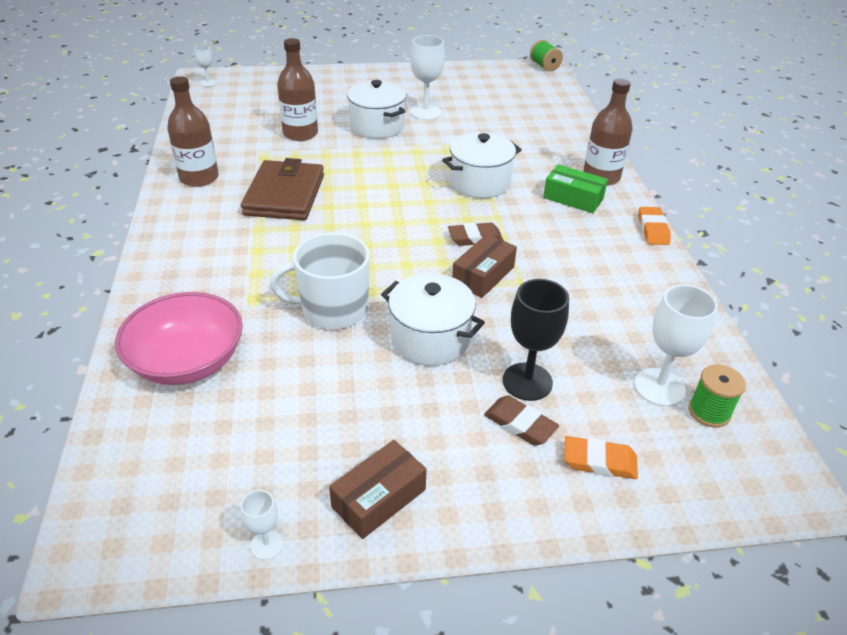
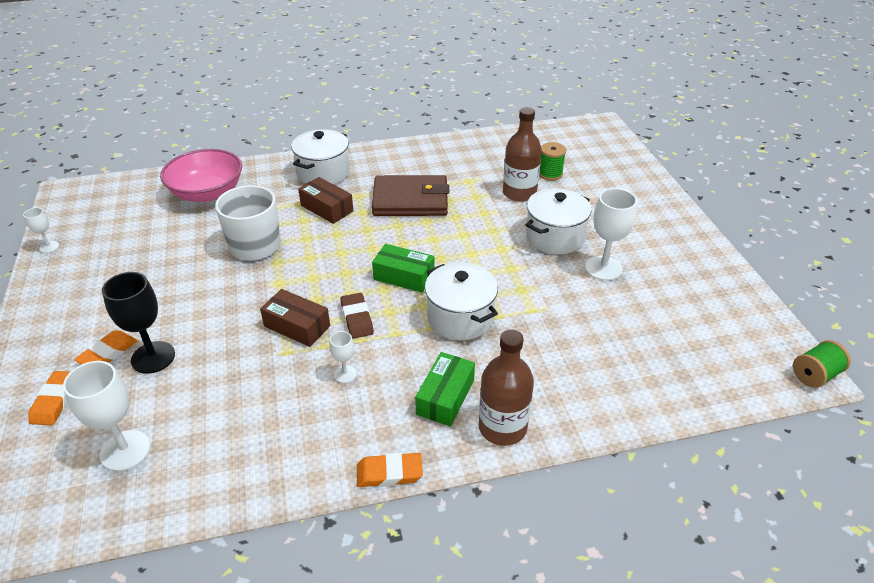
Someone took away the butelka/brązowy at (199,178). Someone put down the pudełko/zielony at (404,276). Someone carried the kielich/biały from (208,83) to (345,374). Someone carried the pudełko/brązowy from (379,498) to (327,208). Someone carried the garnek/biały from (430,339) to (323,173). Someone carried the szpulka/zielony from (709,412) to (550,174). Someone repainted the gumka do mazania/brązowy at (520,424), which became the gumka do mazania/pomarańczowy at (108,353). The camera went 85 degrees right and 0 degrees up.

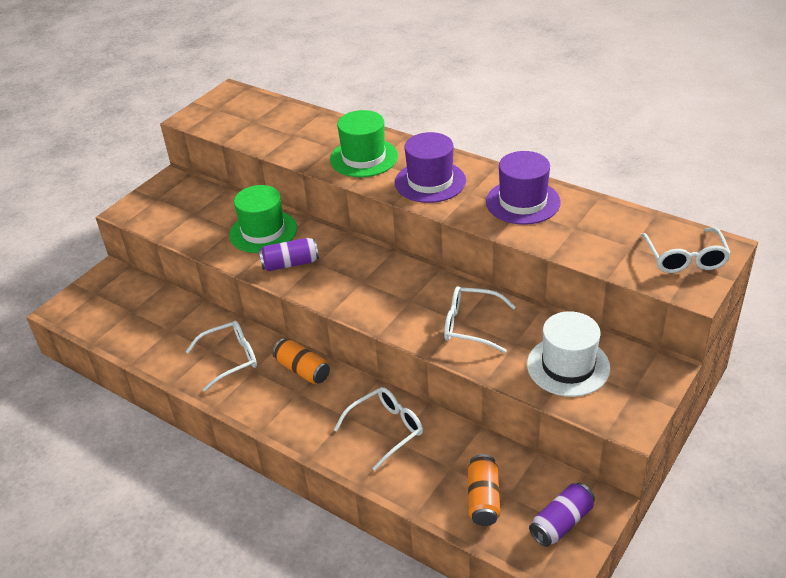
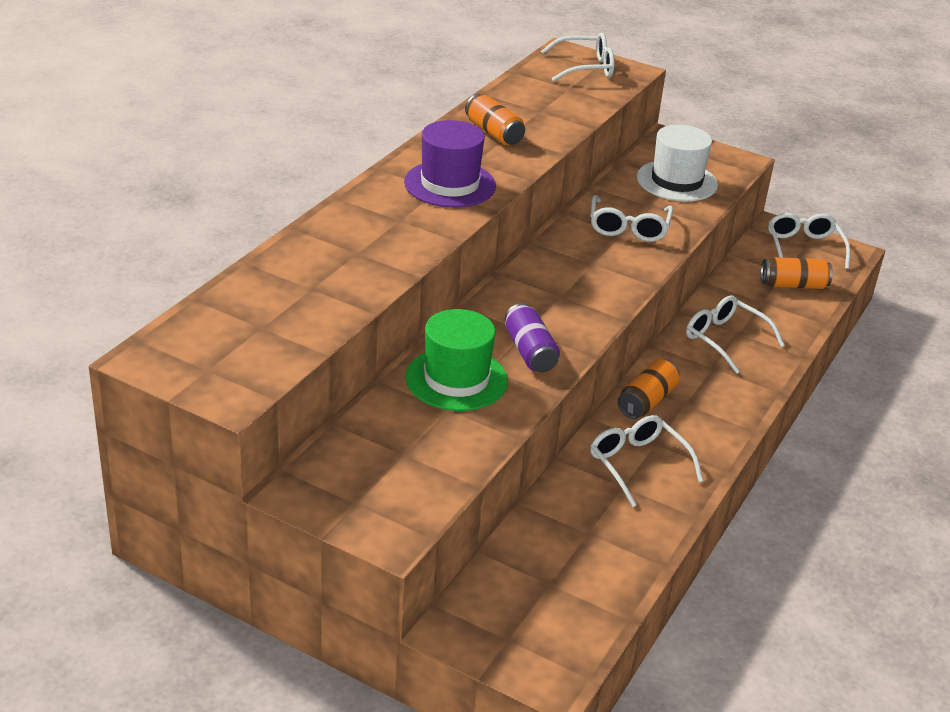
Someone took away the kapelusz/zielony at (364,158). Someone swapped the kapelusz/fioletowy at (523,202) for the puszka/pomarańczowy at (494,133). Someone swapped the puszka/fioletowy at (561,522) for the okulary/biały at (804,248). The camera went 100 degrees left and 5 degrees down.

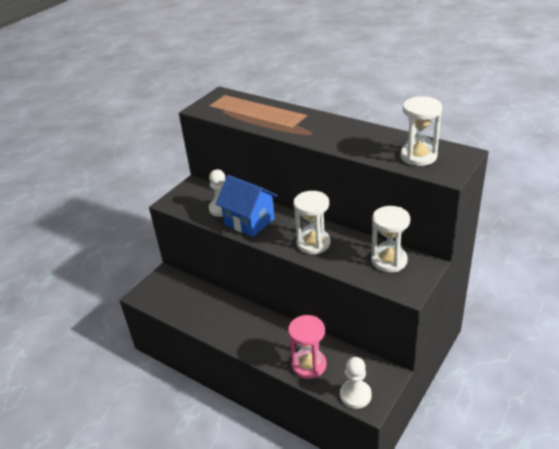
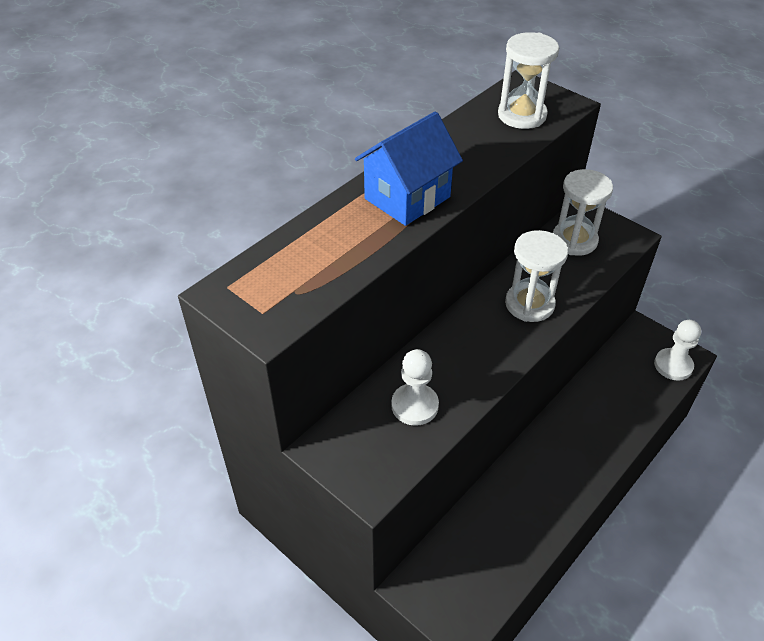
Someone took away the klepsydra/różowy at (309,365). Someone carried the domek/niebieski from (249,222) to (407,198). The camera went 85 degrees left and 10 degrees up.

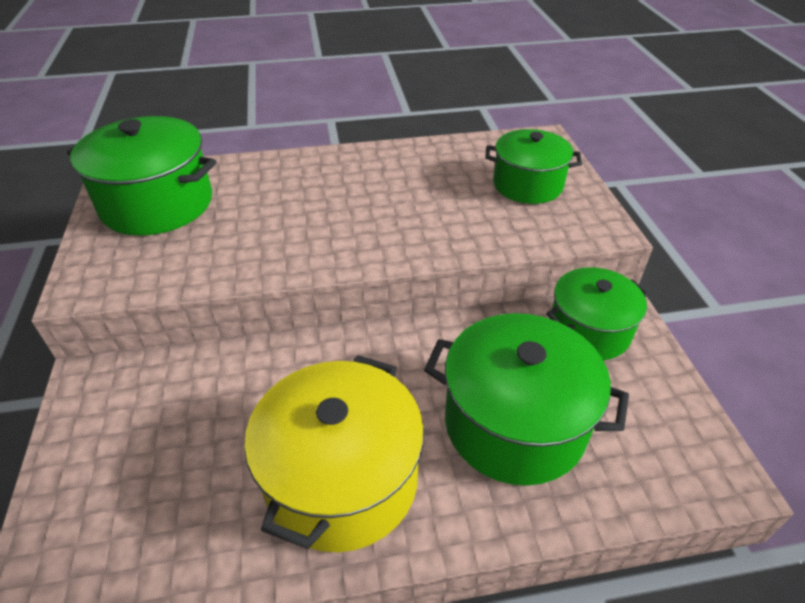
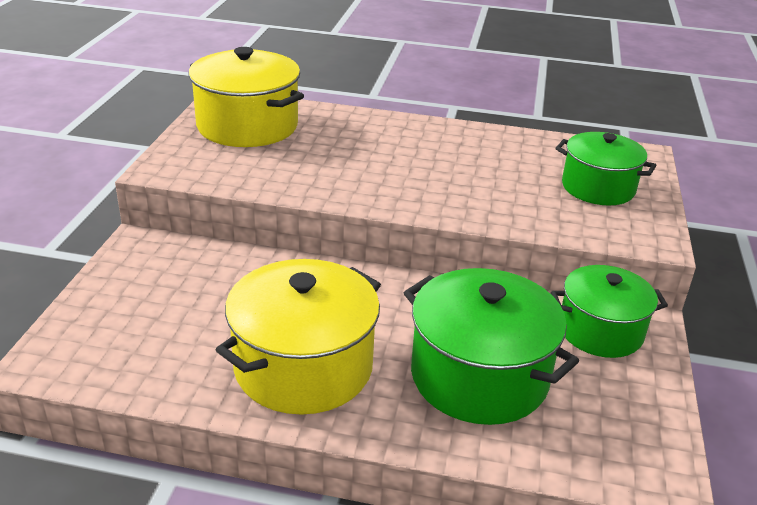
Someone repainted the garnek/zielony at (157,204), which became the garnek/żółty at (247,126). The camera went 20 degrees right and 10 degrees down.

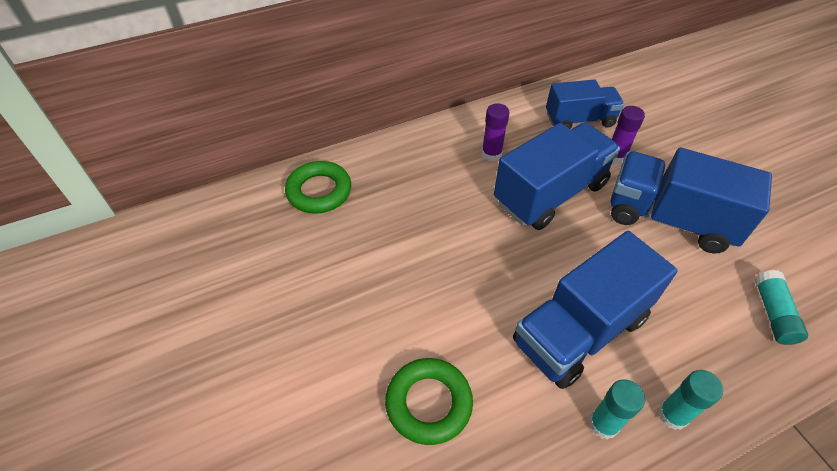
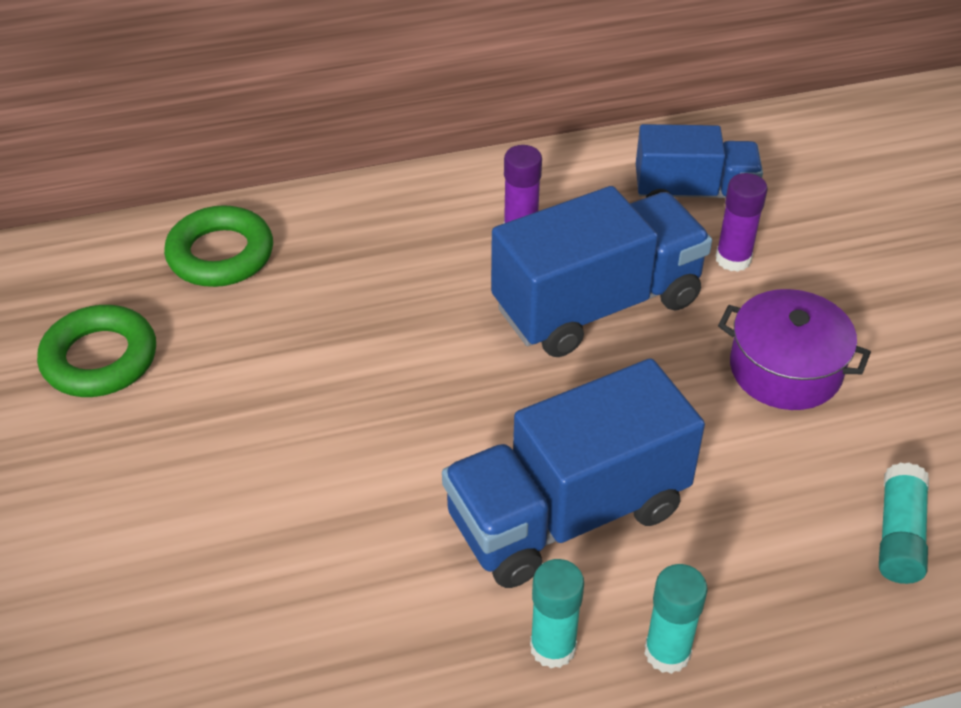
Someone carried the pierścień/zielony from (428,403) to (100,359). Someone swapped the ciężarówka/niebieski at (669,219) for the garnek/fioletowy at (785,369). The camera went 10 degrees right and 5 degrees down.

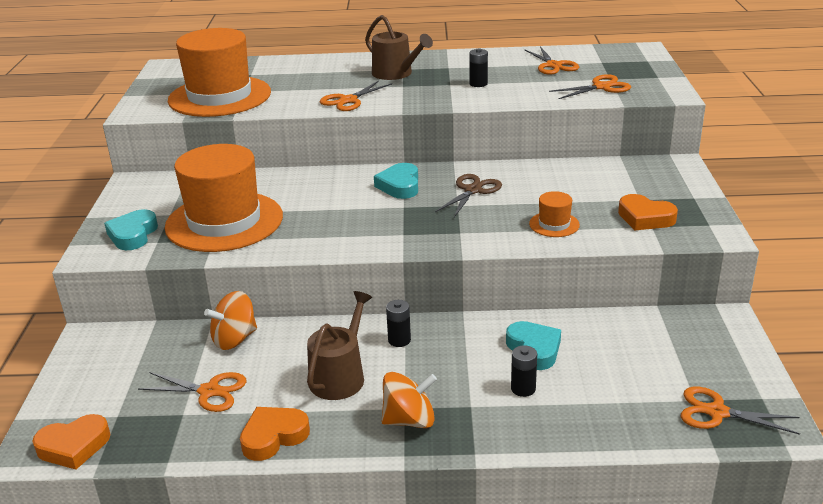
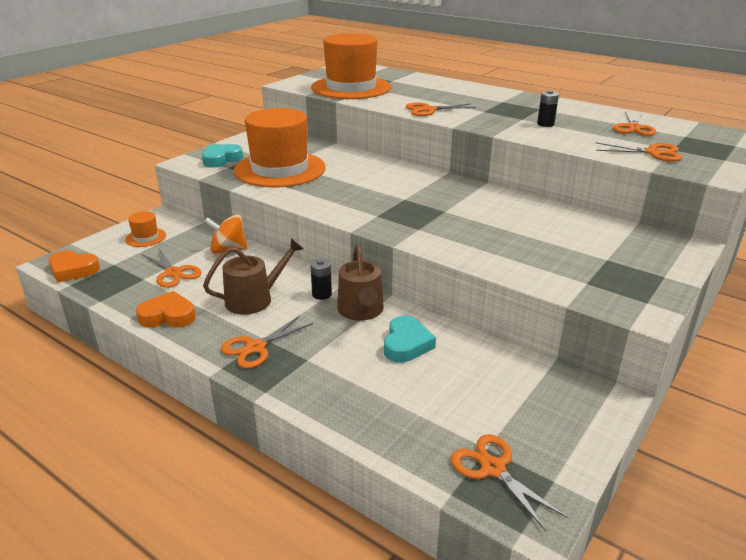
Someone took away the serce/turkusowy at (400,186). Someone took away the nożyczki/brązowy at (472,190). Someone took away the bateria/czarny at (523,389). Someone took away the serce/pomarańczowy at (645,218). Someone carried the konewka/brązowy from (396,74) to (361,311). Someone carried the kapelusz/pomarańczowy from (554,224) to (146,237). Someone swapped the bączek/pomarańczowy at (409,420) for the nożyczki/pomarańczowy at (256,347). The camera went 35 degrees right and 0 degrees up.

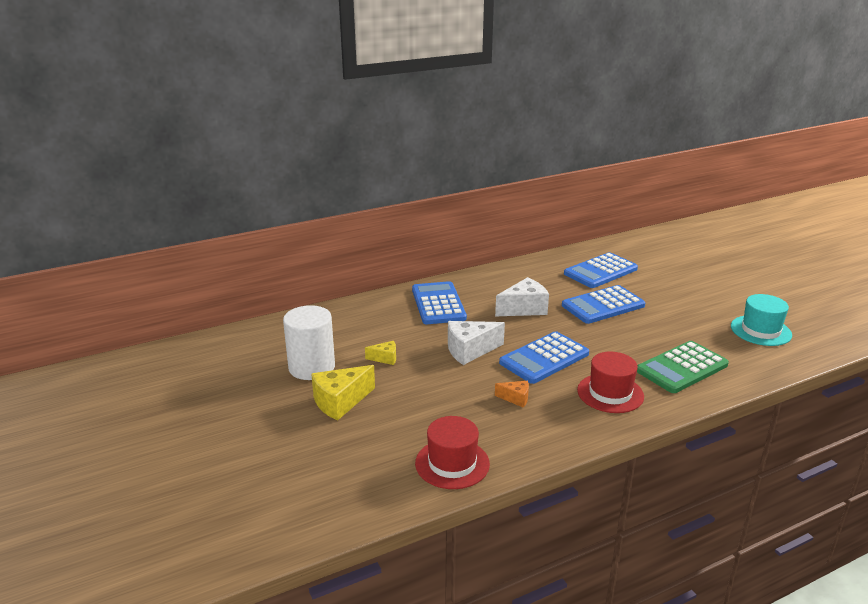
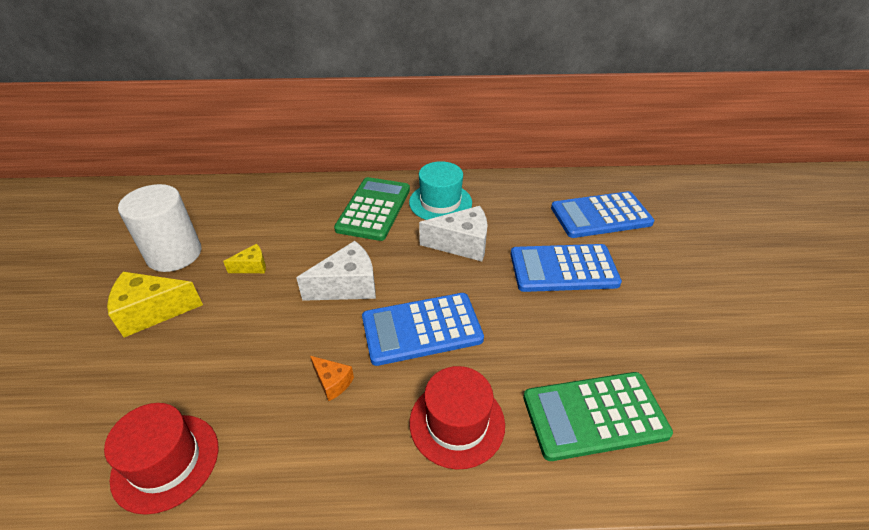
Someone carried the kapelusz/turkusowy from (760,330) to (440,202). Someone repainted the kalkulator/niebieski at (438,304), which became the kalkulator/zielony at (374,209). Someone rotated the ser/żółty at (385,358) by 45 degrees counterclockwise. Someone rotated the ser/biały at (469,350) by 150 degrees clockwise. The camera went 25 degrees right and 15 degrees up.

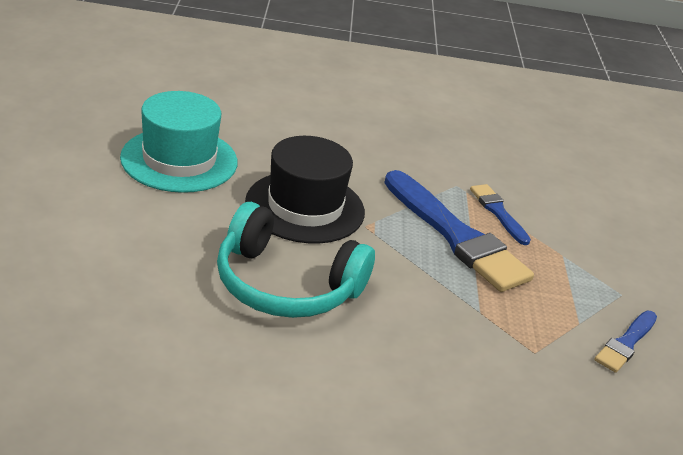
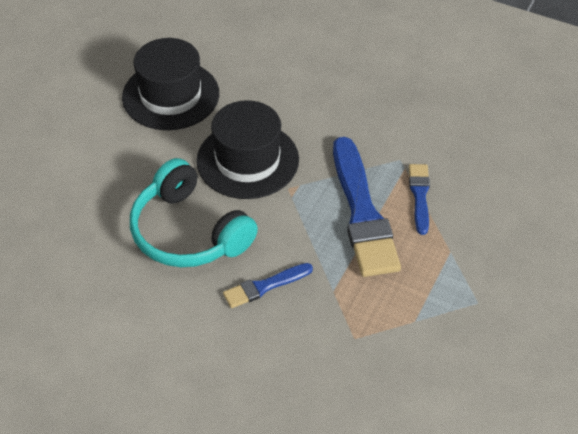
Someone carried the pędzel/niebieski from (626,343) to (265,286). Someone repainted the kapelusz/turkusowy at (179,160), which became the kapelusz/czarny at (170,95). The camera went 30 degrees right and 15 degrees up.

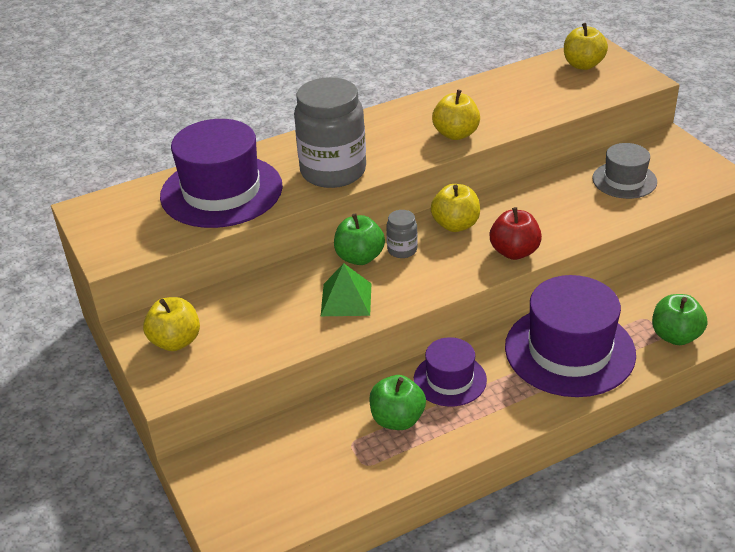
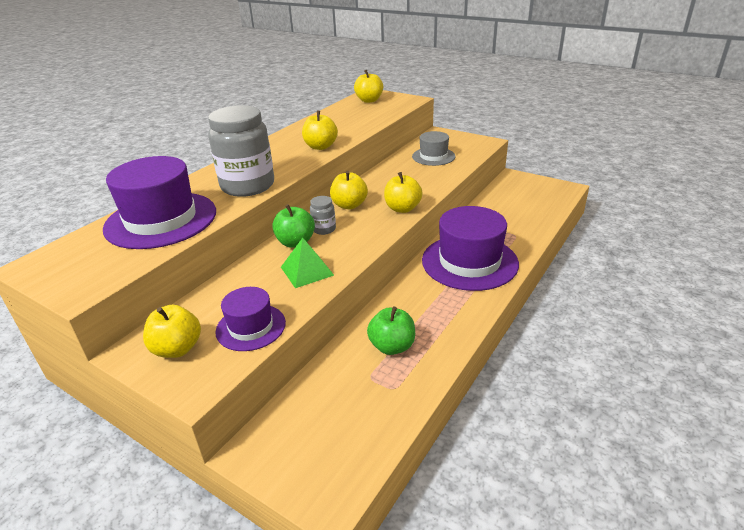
Someone took away the jabłko/zielony at (675,336). Someone carried the kapelusz/fioletowy from (450,379) to (251,327). Someone repainted the jabłko/czerwony at (514,252), which became the jabłko/żółty at (402,208). The camera went 30 degrees left and 5 degrees down.

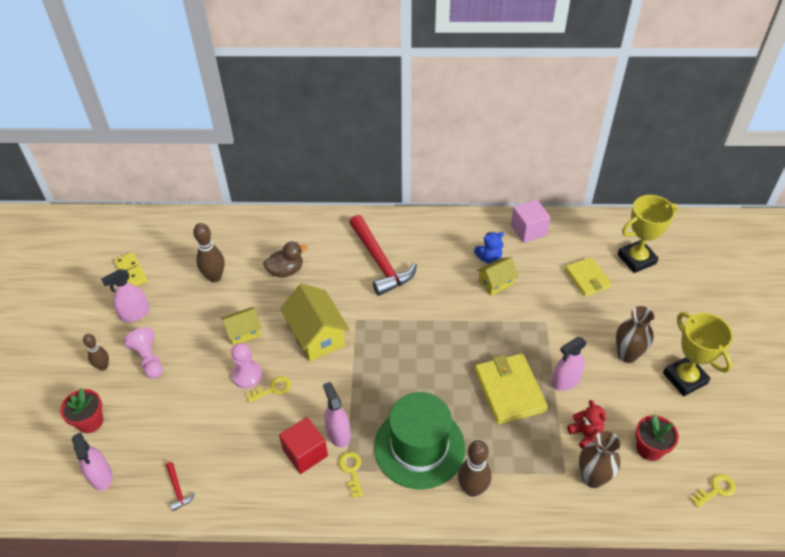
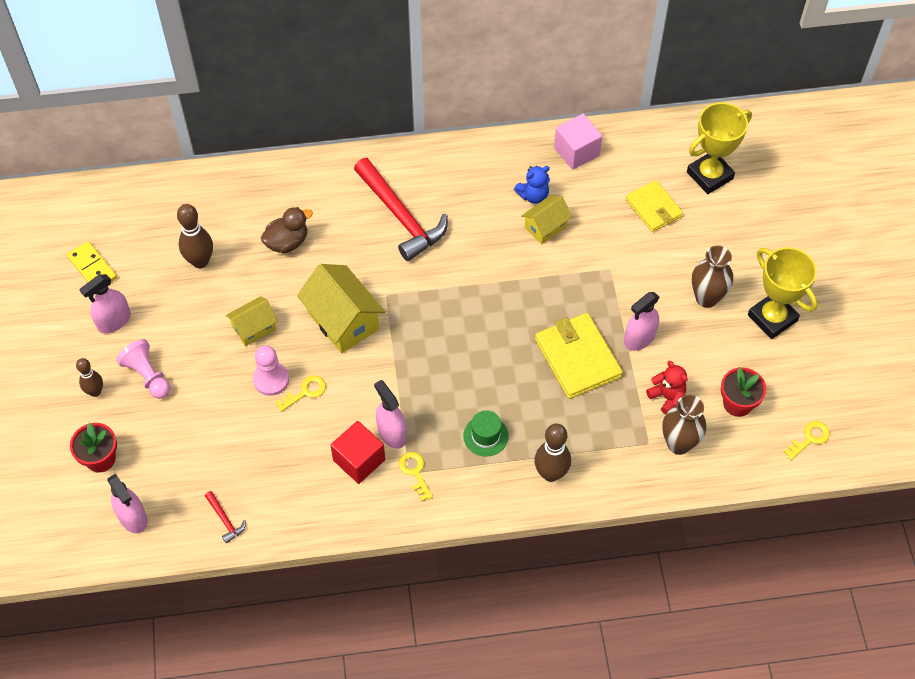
Someone scaled the kapelusz/zielony at (419,447) by 0.44. The camera went 10 degrees left and 10 degrees up.

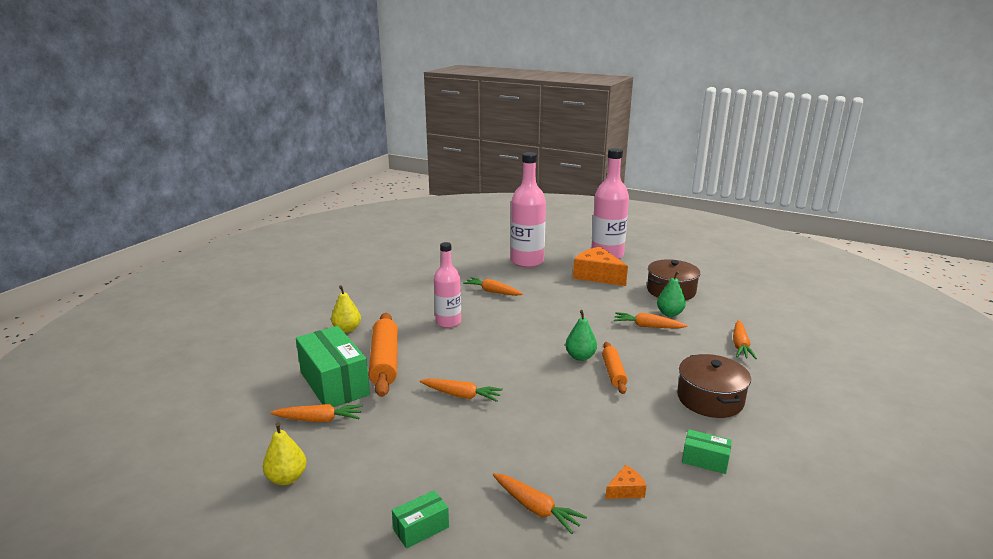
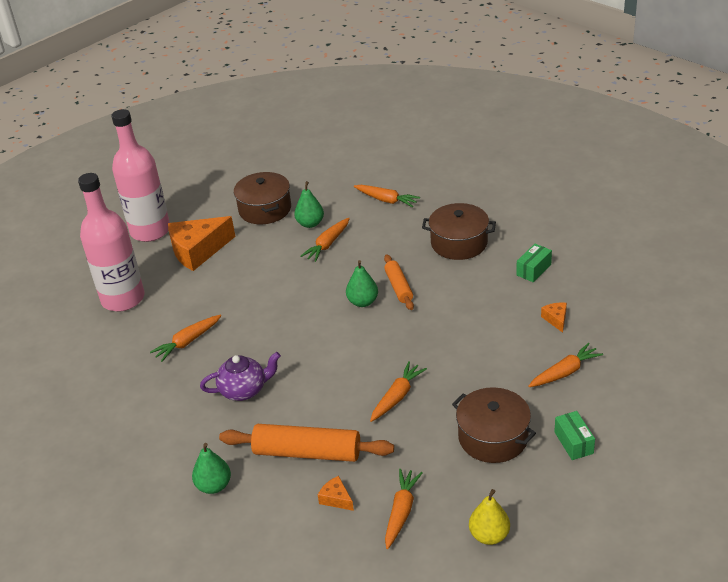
Someone put down the garnek/brązowy at (493,437). Someone swapped the pudełko/zielony at (334,383) for the ser/pomarańczowy at (336,499). Someone swapped the butelka/różowy at (448,322) for the imbryk/fioletowy at (244,390). Someone repainted the gruszka/żółty at (347,329), which became the gruszka/zielony at (214,486). Someone rotated the wałek do ciasta/pomarańczowy at (613,372) by 60 degrees clockwise. The camera went 70 degrees left and 15 degrees up.

